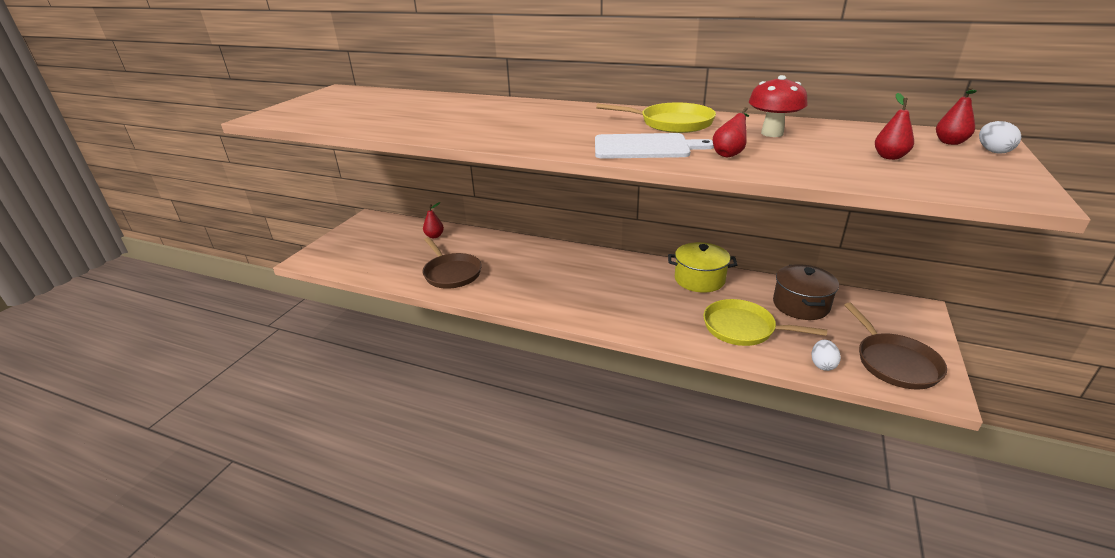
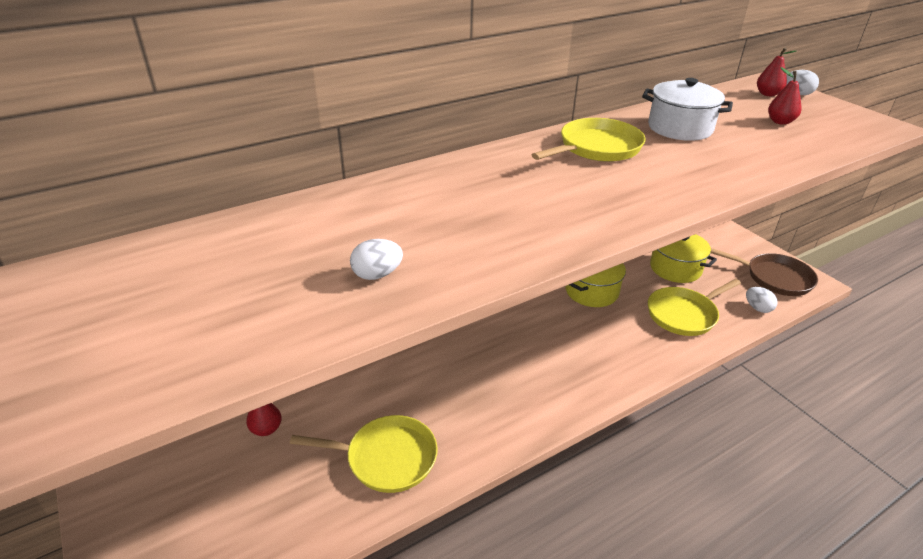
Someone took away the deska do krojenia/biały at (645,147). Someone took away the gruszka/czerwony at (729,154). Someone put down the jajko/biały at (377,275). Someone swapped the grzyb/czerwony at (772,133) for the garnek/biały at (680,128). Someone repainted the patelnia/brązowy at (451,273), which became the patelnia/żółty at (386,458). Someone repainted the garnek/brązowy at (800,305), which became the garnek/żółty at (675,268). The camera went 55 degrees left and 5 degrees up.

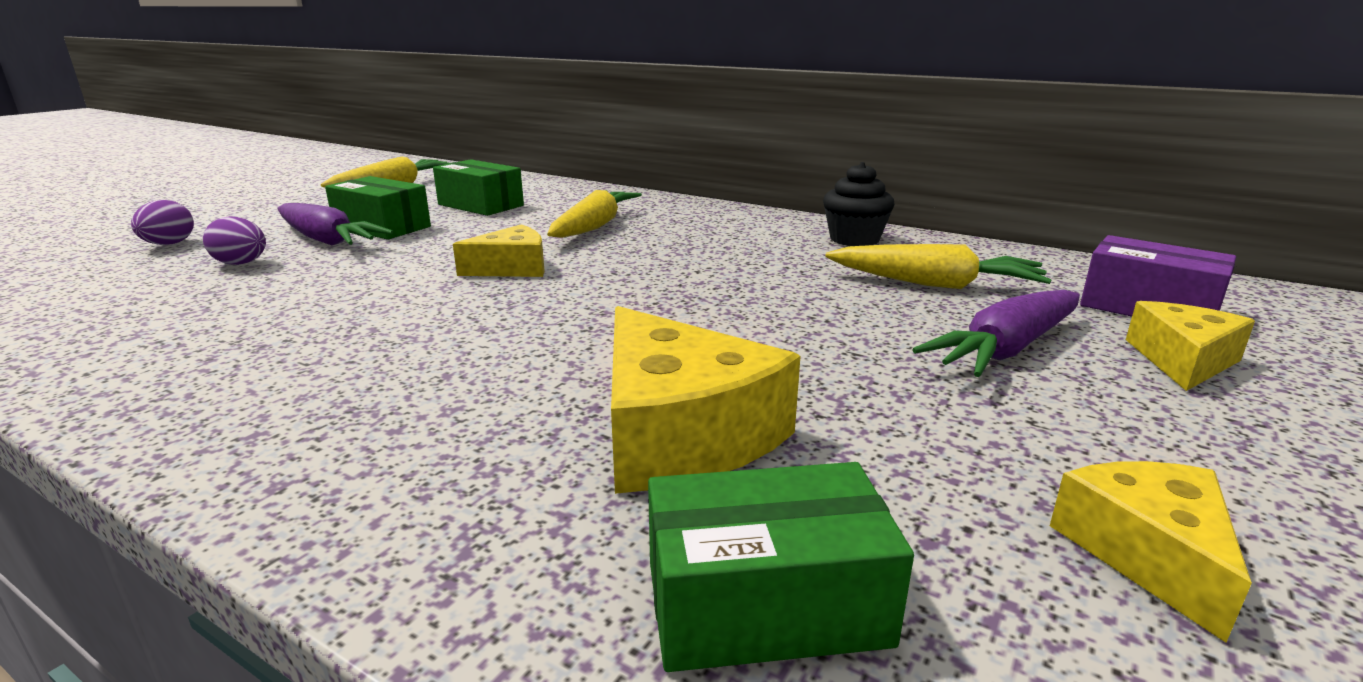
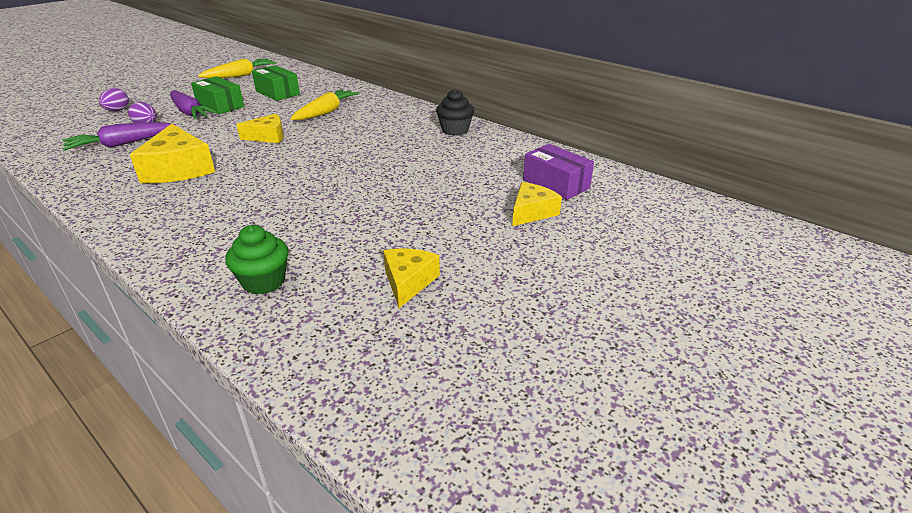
Someone took away the marchewka/żółty at (935,284). Someone carried the ser/żółty from (680,433) to (178,169). Someone carried the marchewka/fioletowy from (1006,349) to (122,144). Someone swapped the pudełko/zielony at (765,603) for the muffinka/zielony at (263,281). The camera went 10 degrees right and 10 degrees up.

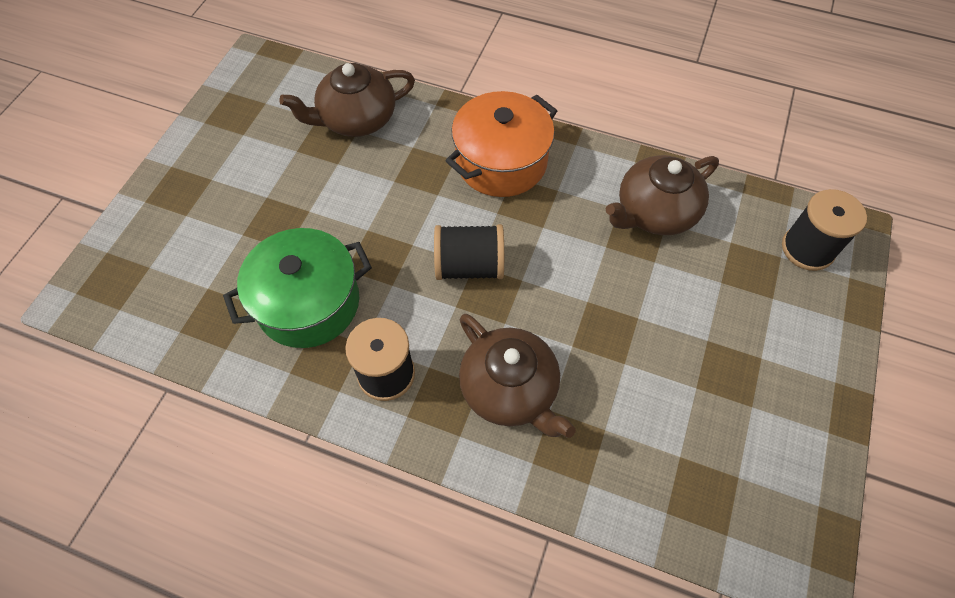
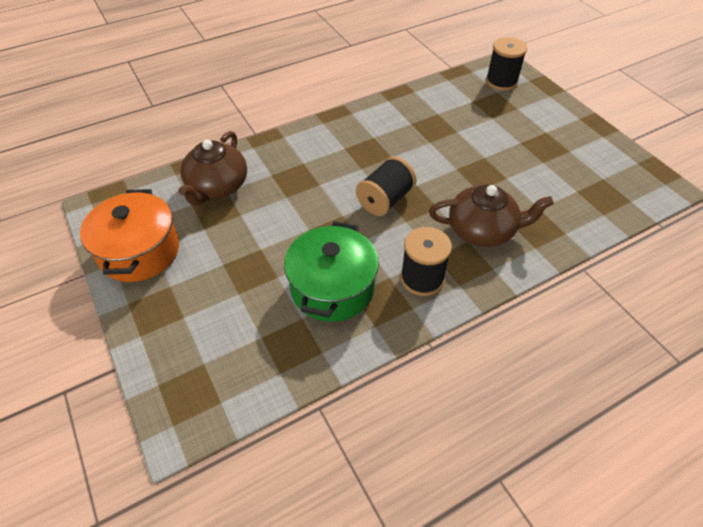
Someone took away the imbryk/brązowy at (654,212). Someone carried the garnek/pomarańczowy from (501,162) to (139,251). The camera went 50 degrees left and 10 degrees down.

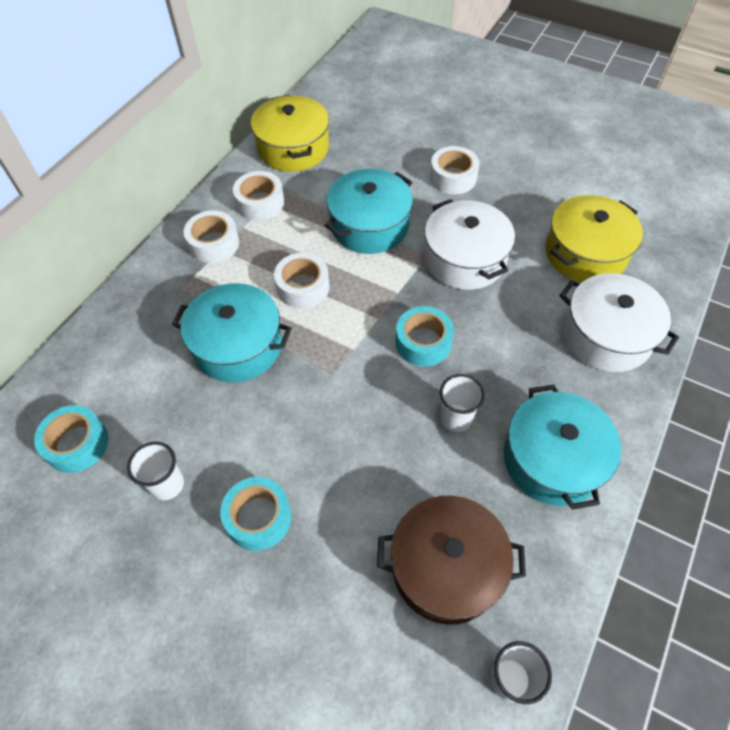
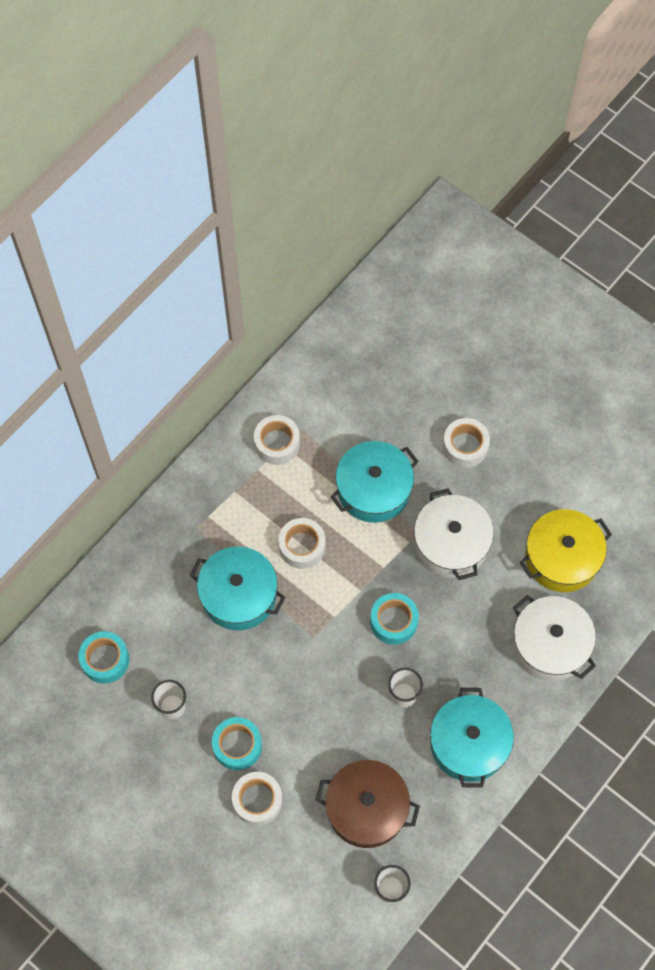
Someone took away the garnek/żółty at (293,148). Someone carried the taśma klejąca/biały from (214,244) to (257,800). The camera went 10 degrees right and 10 degrees up.

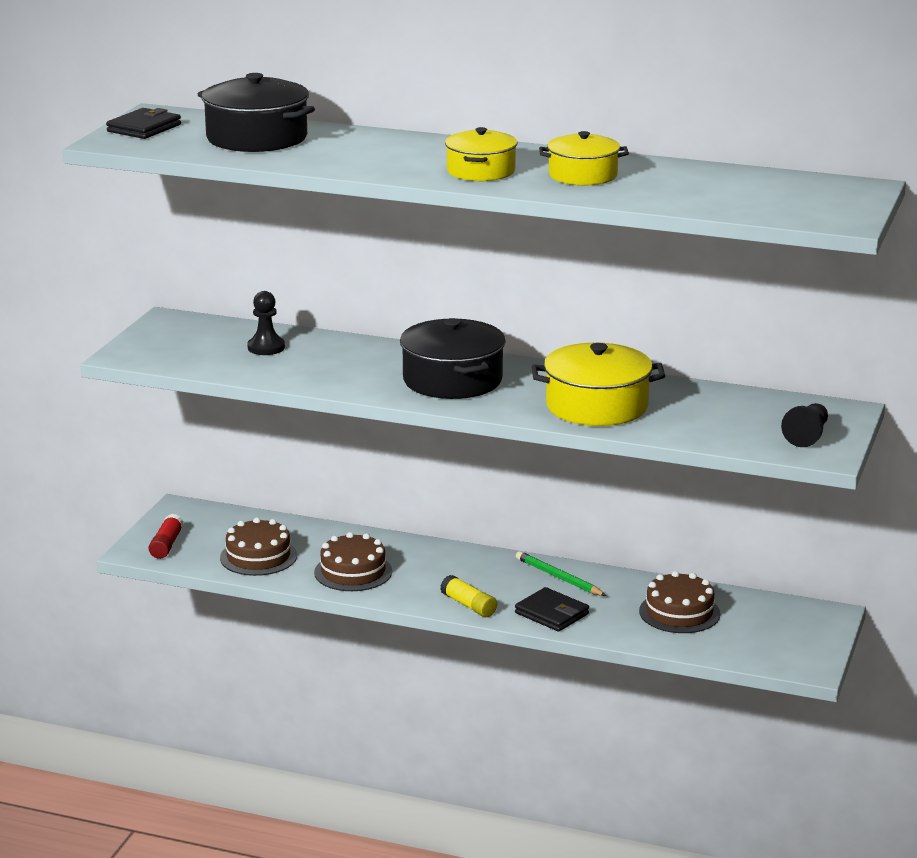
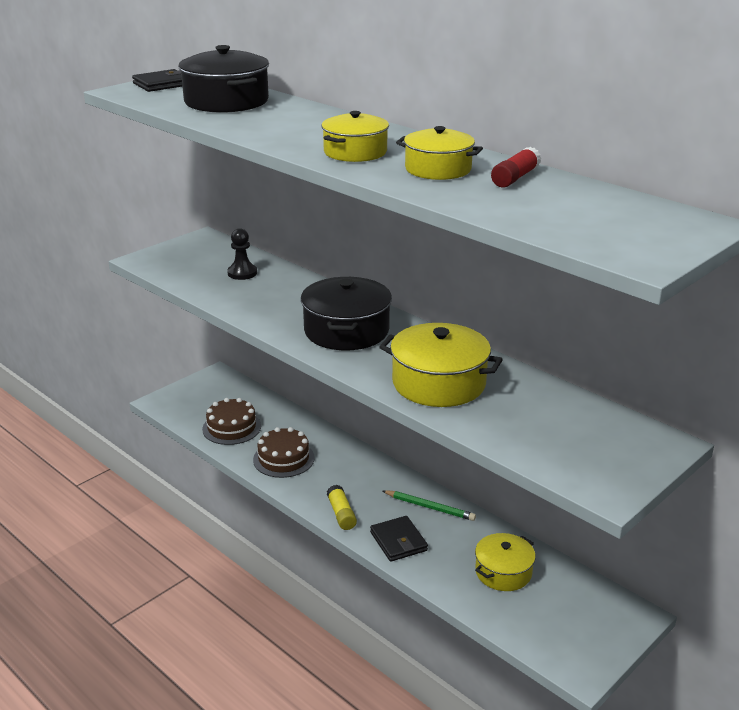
Someone took away the pionek/czarny at (807,436). Someone carried the klej w sztyfcie/czerwony from (166,545) to (515,178). Someone swapped the tort/brązowy at (679,612) for the garnek/żółty at (503,572). Someone rotated the ołówek/zielony at (558,577) by 135 degrees clockwise. The camera went 25 degrees right and 5 degrees up.

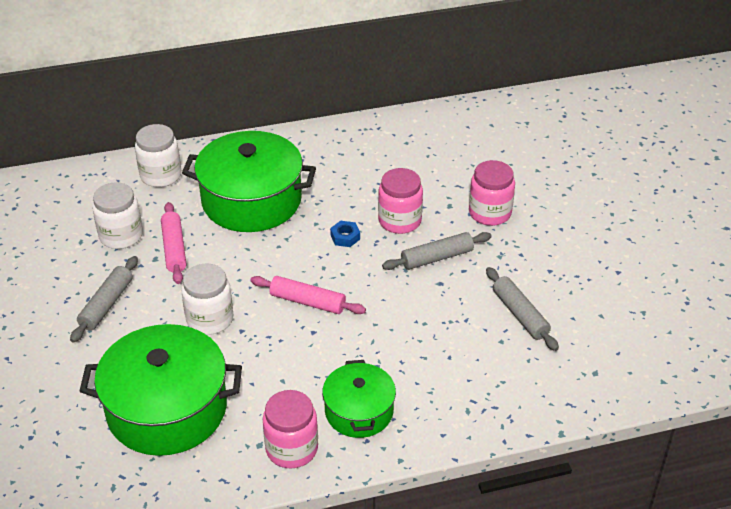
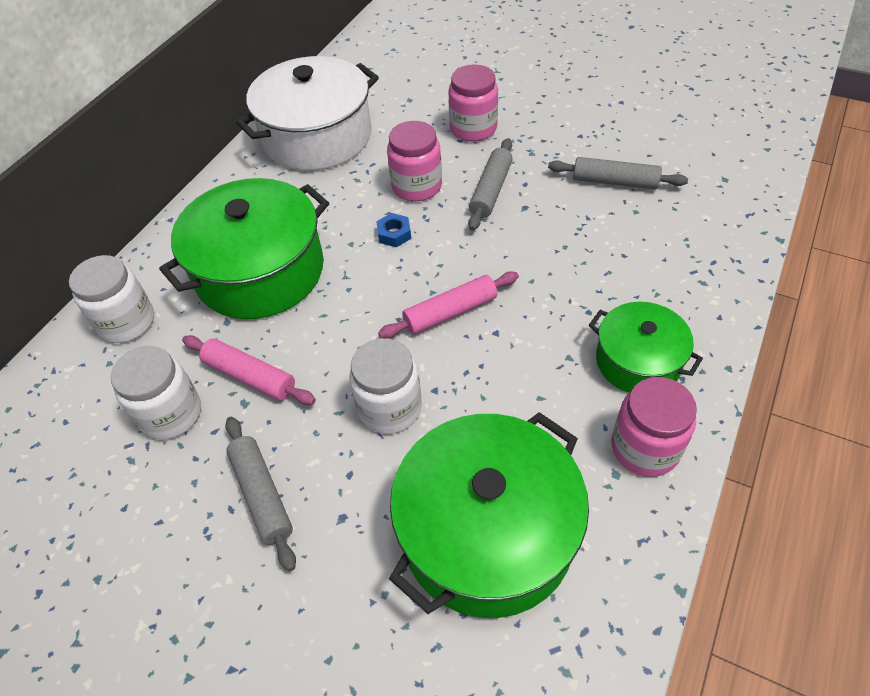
Someone put down the garnek/biały at (317,137). The camera went 45 degrees left and 10 degrees up.

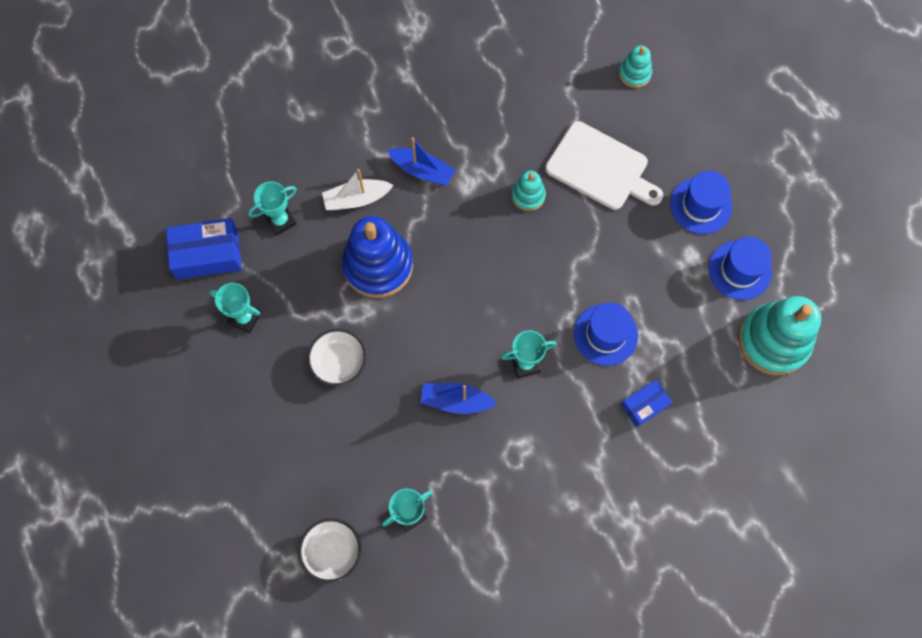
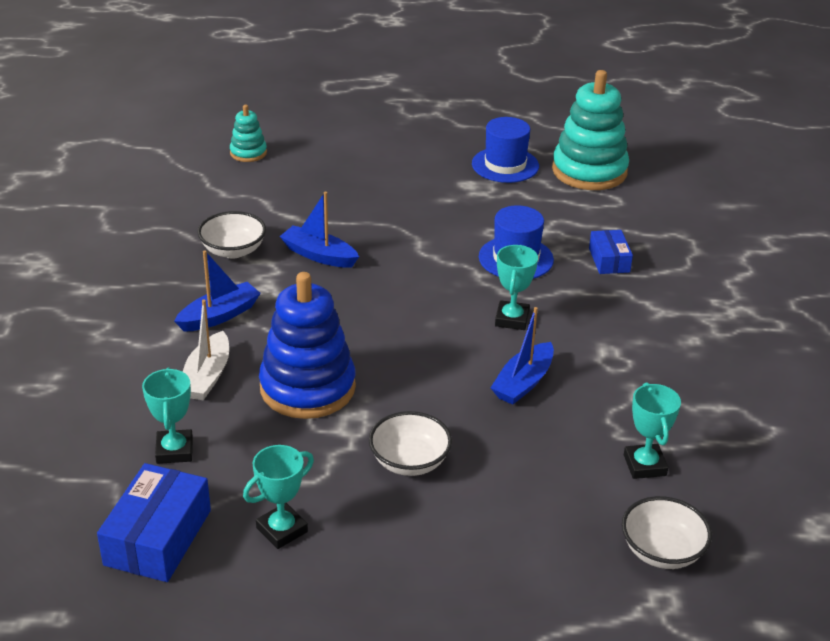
Someone took away the deska do krojenia/biały at (600,168). Someone took away the kapelusz/niebieski at (701,205). Someone put down the miska/biały at (233,250). Someone swapped the zabawka nakładanka/turkusowy at (528,195) for the łódka/niebieski at (319,255). The camera went 65 degrees left and 35 degrees down.

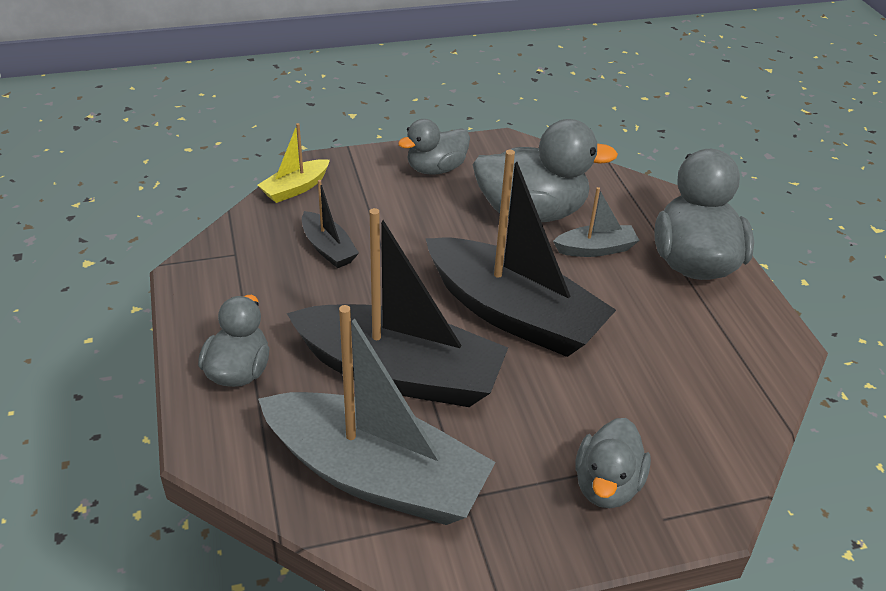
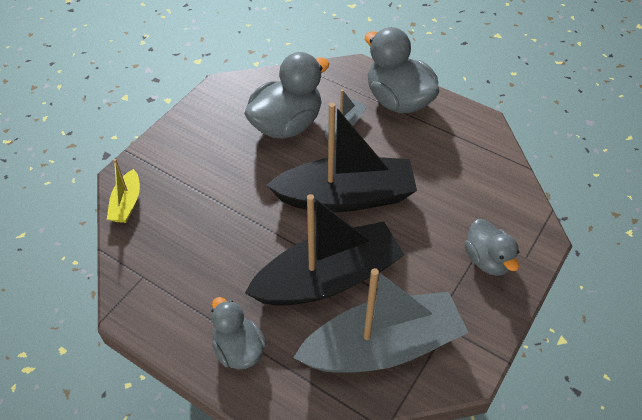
Someone took away the łódka/czarny at (328,248). Someone took away the kaczka/szary at (436,169). The camera went 40 degrees left and 10 degrees up.

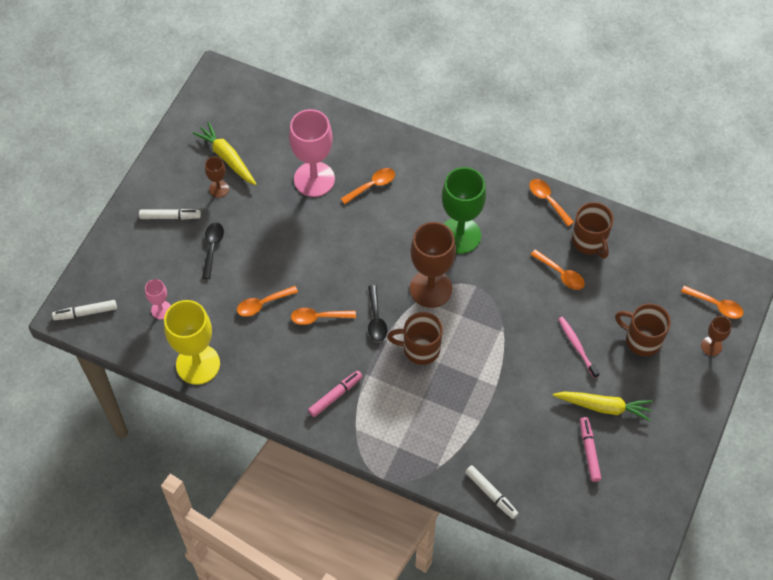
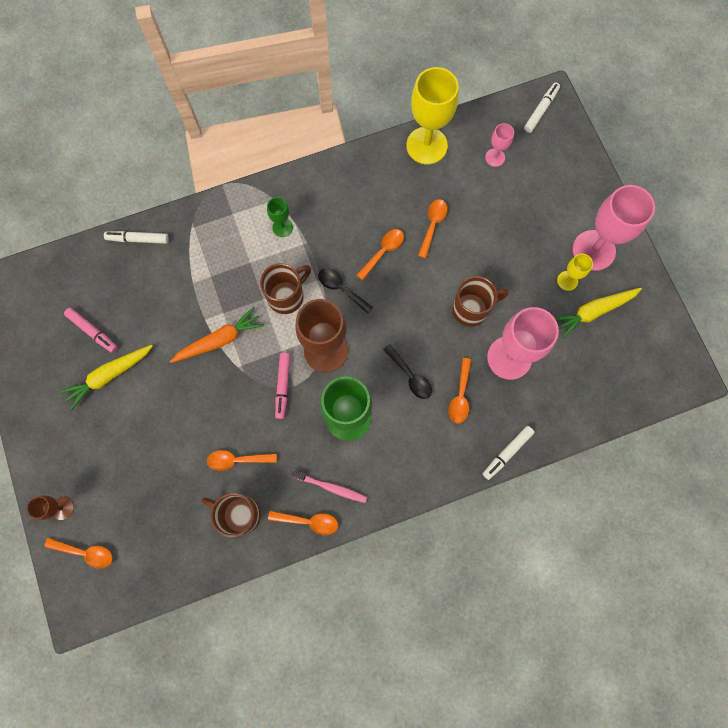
Someone put down the marchewka/pomarańczowy at (220,340). Someone put down the kielich/zielony at (282,227). Someone put down the kielich/różowy at (593,250). Someone carried the flamaster/biały from (170,217) to (507,453). Someone carried the łyżka/czarny from (212,248) to (410,376). Someone carried the flamaster/różowy from (335,395) to (283,386). Someone carried the szczoteczka do zębów/różowy from (577,346) to (331,487). Someone carried the kubek/brązowy from (642,340) to (471,309). Someone repainted the kielich/brązowy at (219,189), which became the kielich/żółty at (567,280). Someone rotated the marchewka/żółty at (227,157) by 150 degrees clockwise. Someone rotated the łyżka/pomarańczowy at (716,305) by 150 degrees counterclockwise. The camera went 135 degrees right and 15 degrees up.

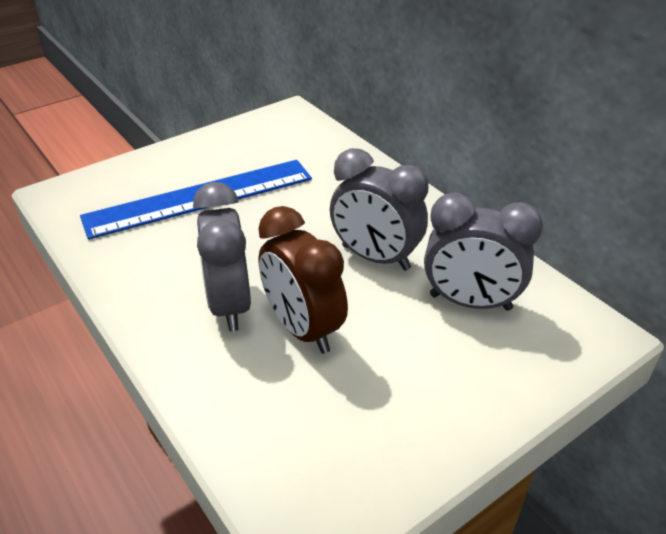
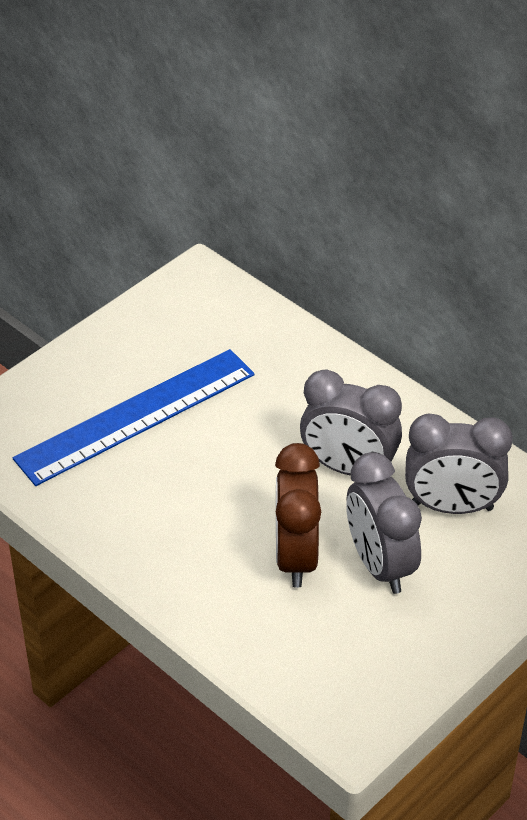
Someone carried the budzik/szary from (230,304) to (380,565). Someone rotated the budzik/brązowy at (303,329) by 45 degrees clockwise. The camera went 10 degrees left and 5 degrees up.

